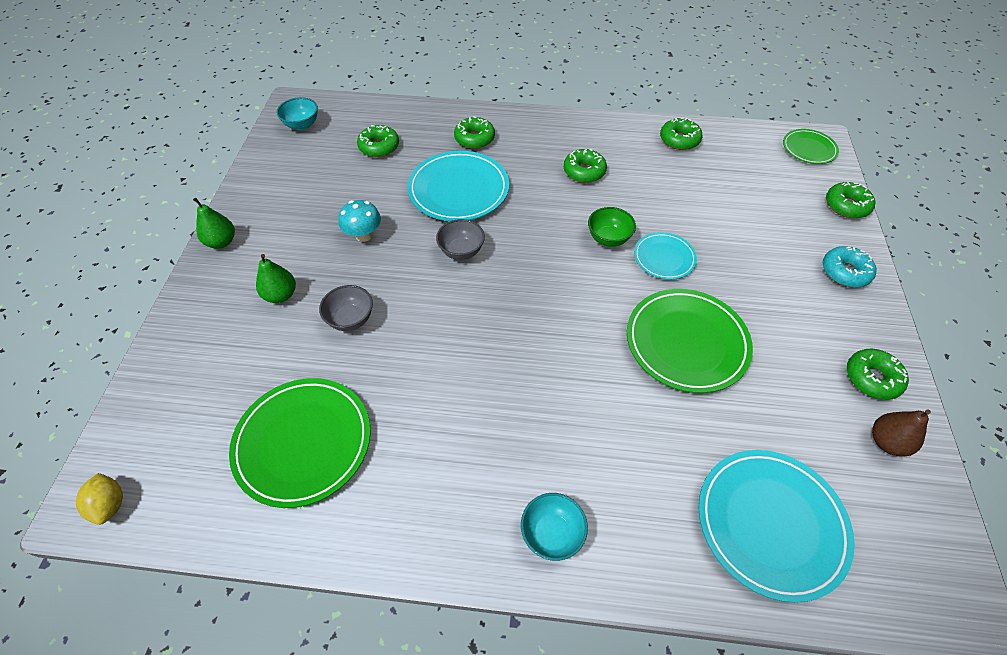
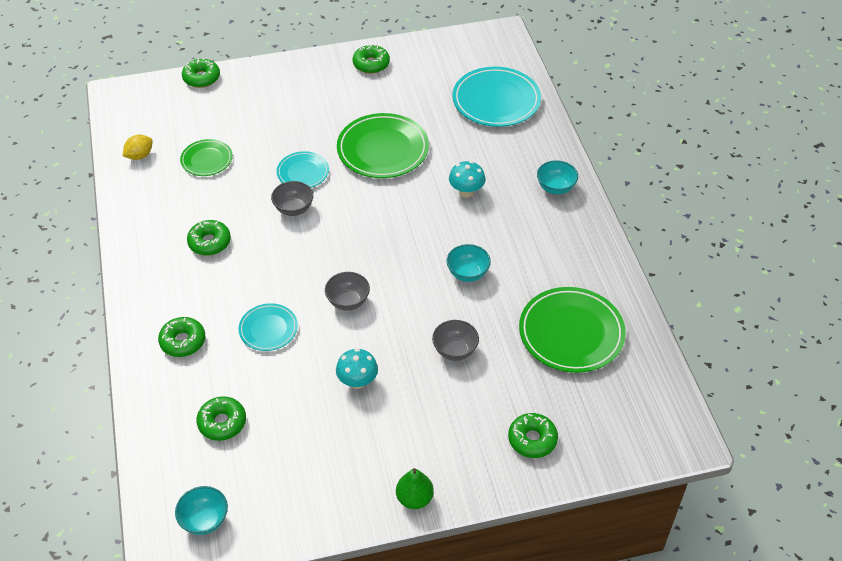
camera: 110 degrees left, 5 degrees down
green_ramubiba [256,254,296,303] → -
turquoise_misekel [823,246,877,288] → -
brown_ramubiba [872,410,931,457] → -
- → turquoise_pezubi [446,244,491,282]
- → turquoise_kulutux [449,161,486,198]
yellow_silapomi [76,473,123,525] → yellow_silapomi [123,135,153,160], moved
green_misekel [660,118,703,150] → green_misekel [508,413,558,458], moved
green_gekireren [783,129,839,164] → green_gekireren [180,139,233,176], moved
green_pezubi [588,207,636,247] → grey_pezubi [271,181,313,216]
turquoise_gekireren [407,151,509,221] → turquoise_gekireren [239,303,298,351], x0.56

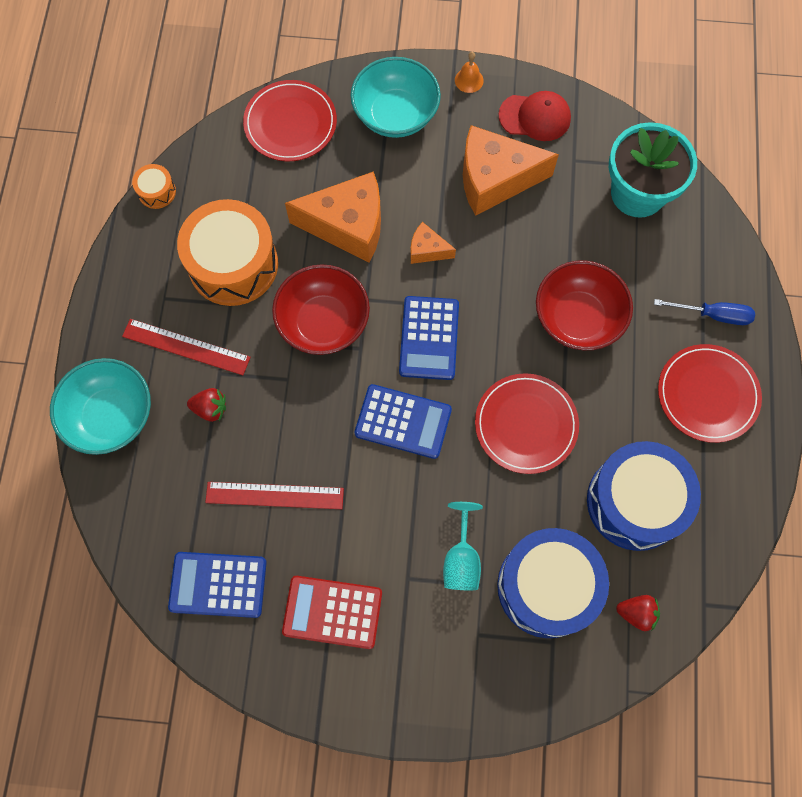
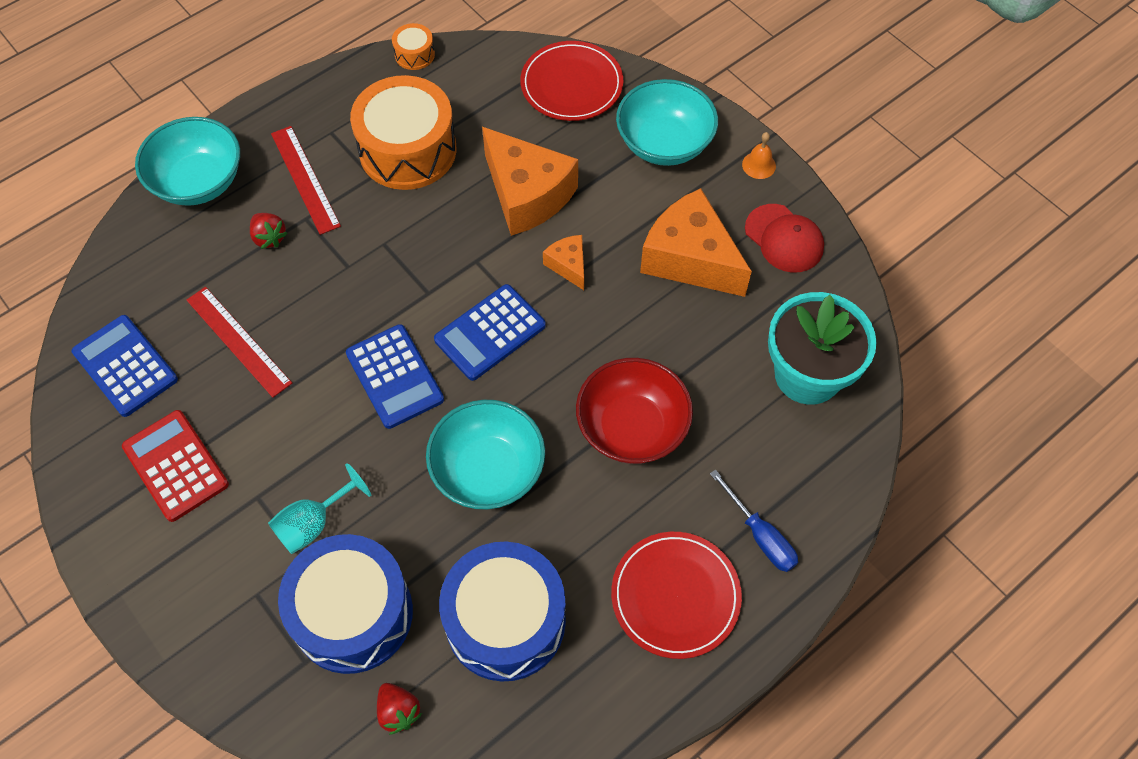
camera: 45 degrees right, 10 degrees down
red_pezubi [272,264,370,355] → -
red_gekireren [475,373,579,474] → turquoise_pezubi [426,400,545,510]

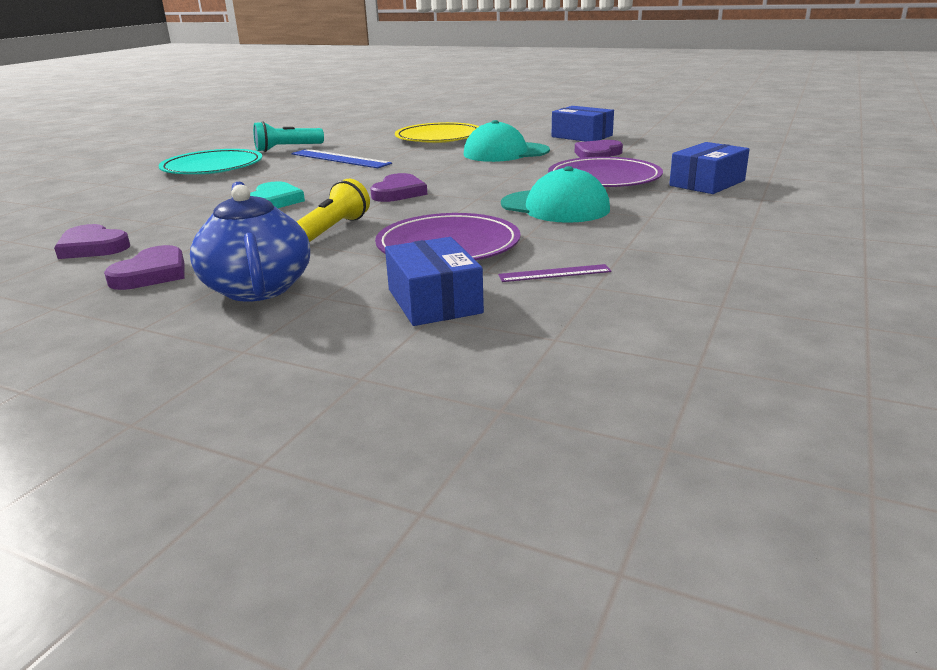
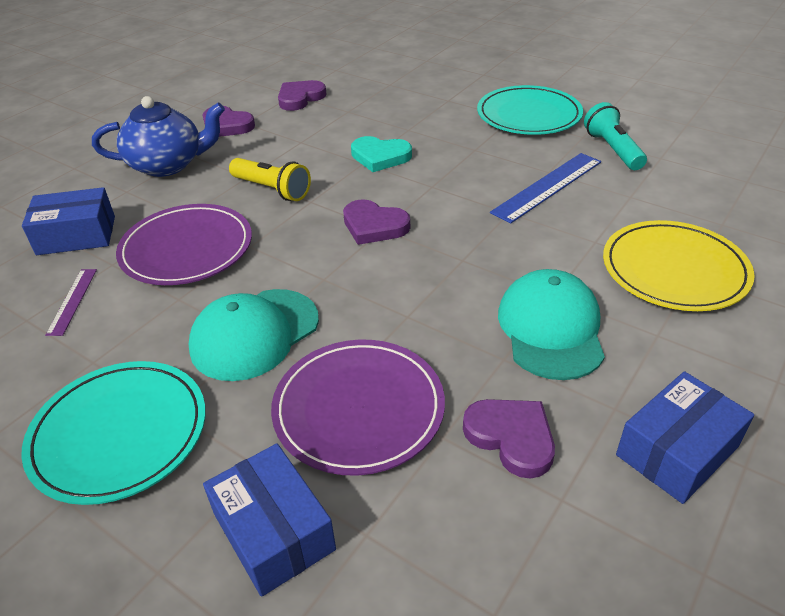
camera: 100 degrees right, 15 degrees up
- → turquoise_gekireren [21,361,206,505]

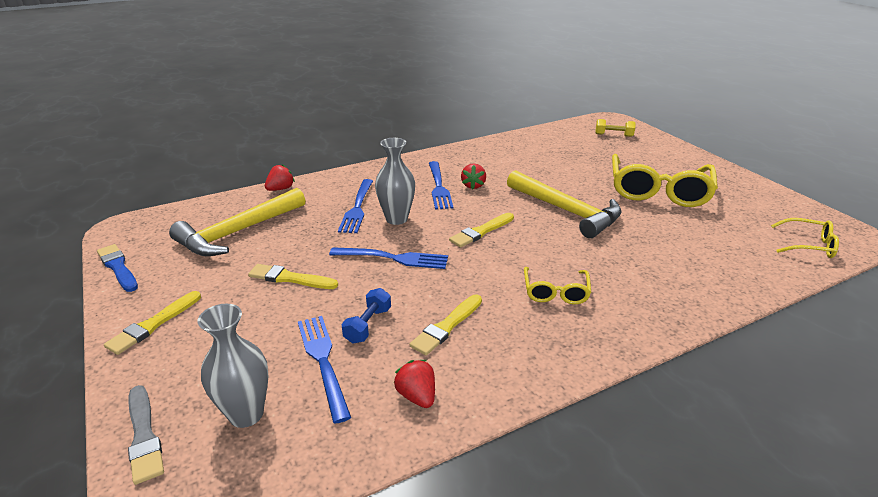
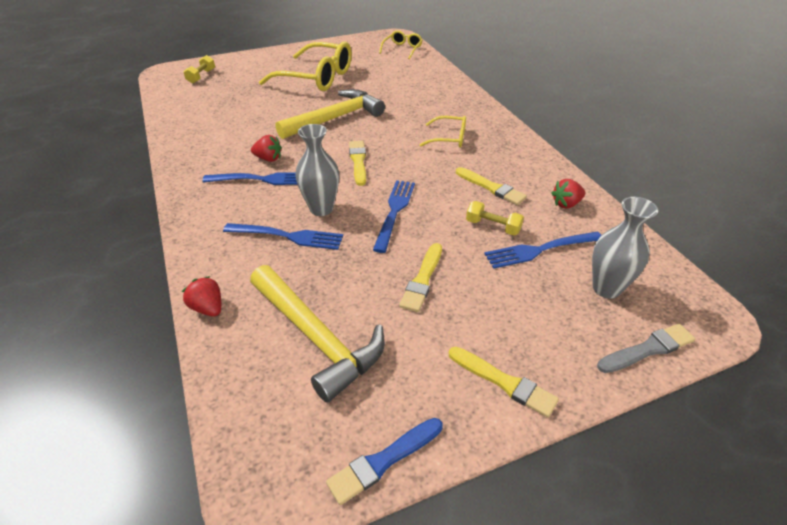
camera: 85 degrees left, 10 degrees up
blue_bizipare [342,288,391,344] → yellow_bizipare [466,201,524,235]
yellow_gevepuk [449,213,514,248] → yellow_gevepuk [349,141,366,186], 150 degrees counterclockwise

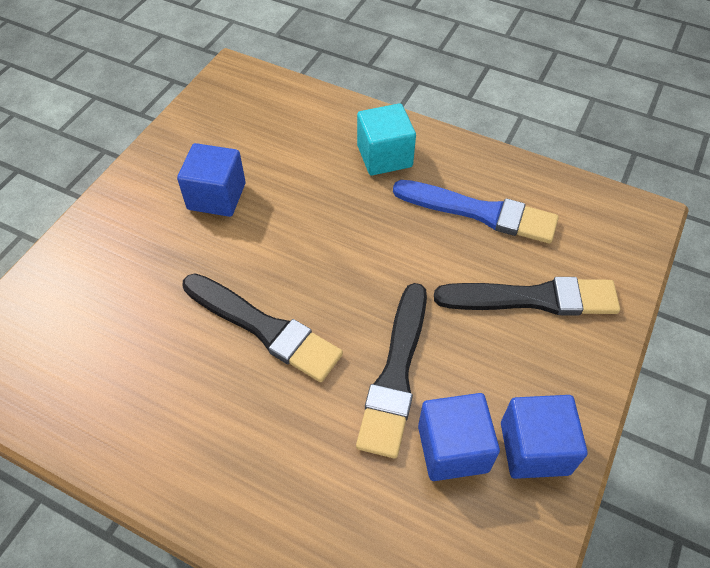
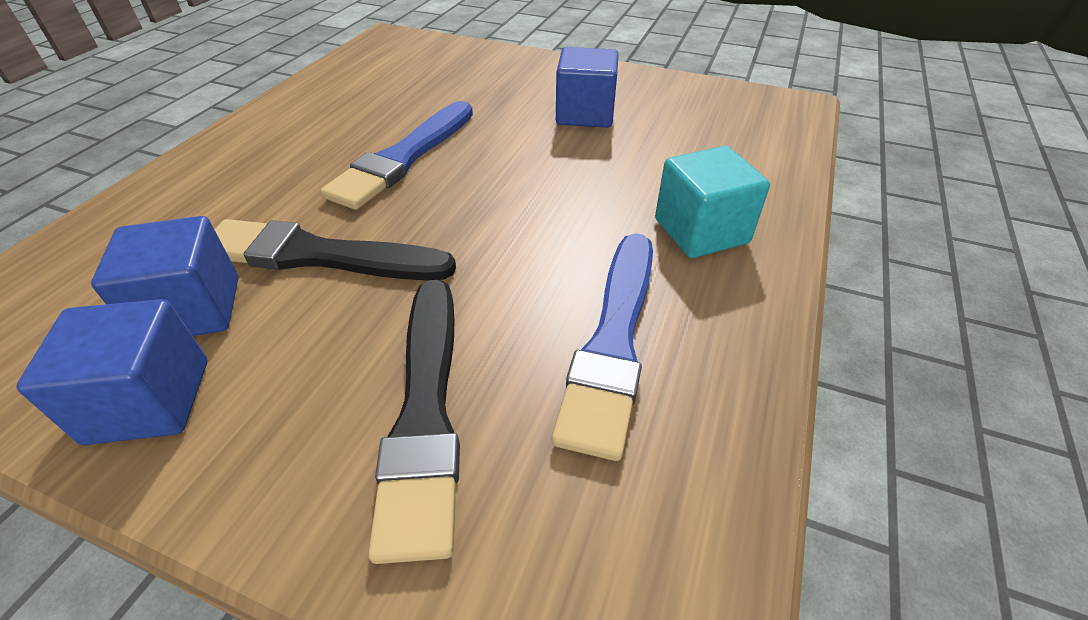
camera: 85 degrees right, 10 degrees down
black_gevepuk [182,274,343,382] → blue_gevepuk [320,101,473,210]

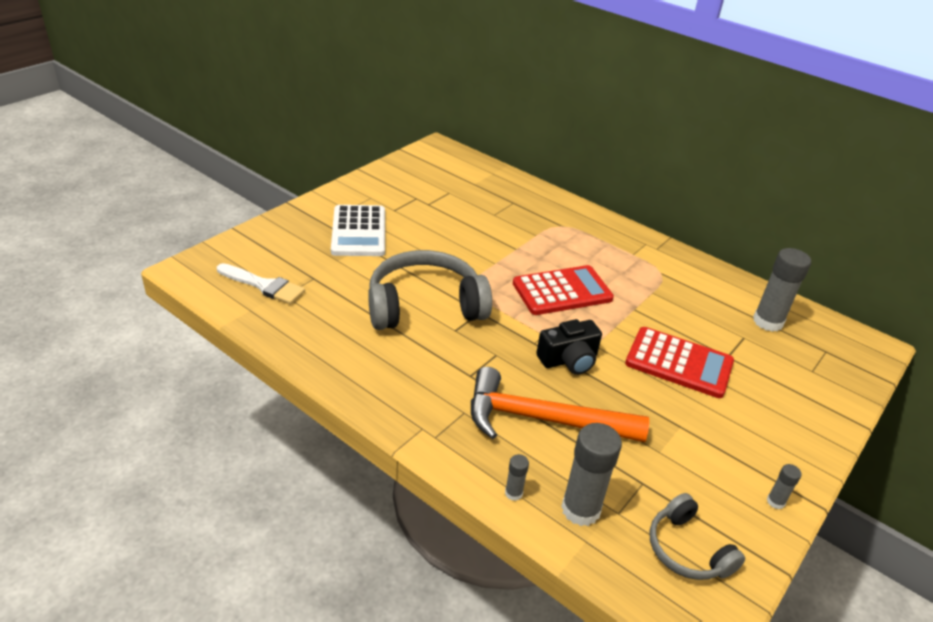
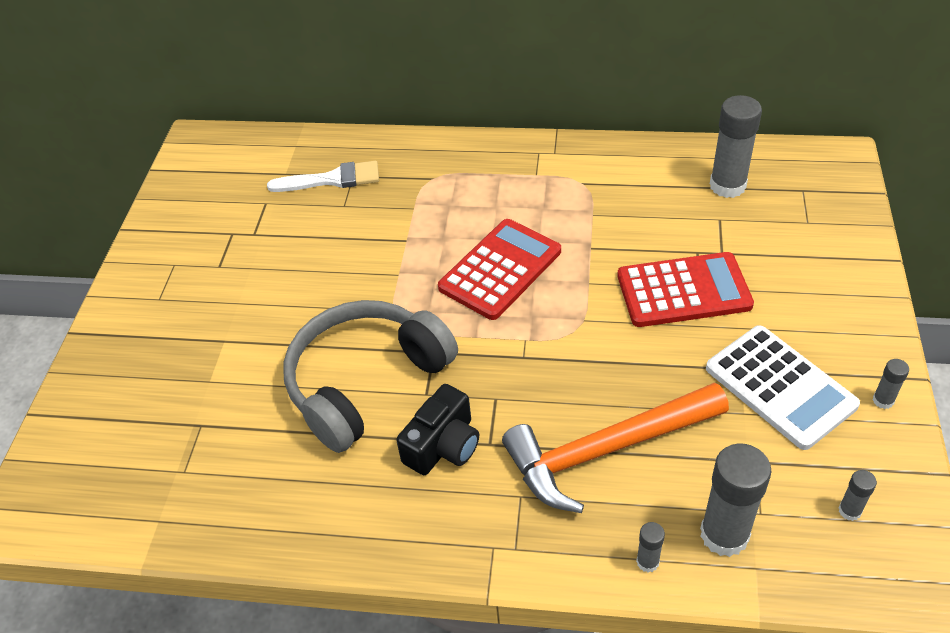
camera: 25 degrees left, 10 degrees up
white_gevepuk [217,263,305,304] → white_gevepuk [267,161,379,192], moved
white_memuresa [331,205,385,256] → white_memuresa [706,325,860,450], moved
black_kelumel [536,319,602,375] → black_kelumel [396,384,479,475], moved
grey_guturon [649,493,745,580] → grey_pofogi [838,470,877,521]

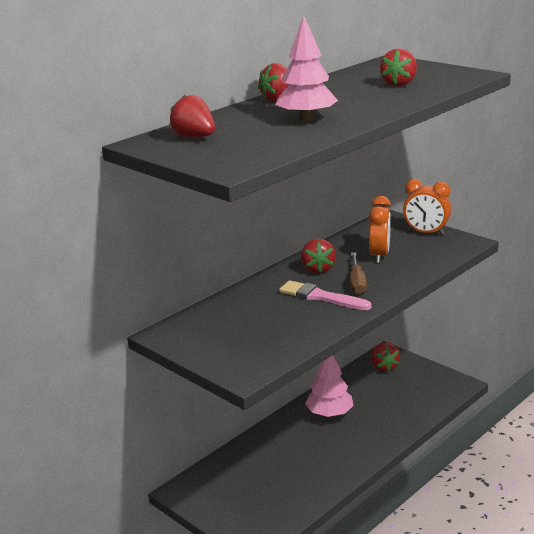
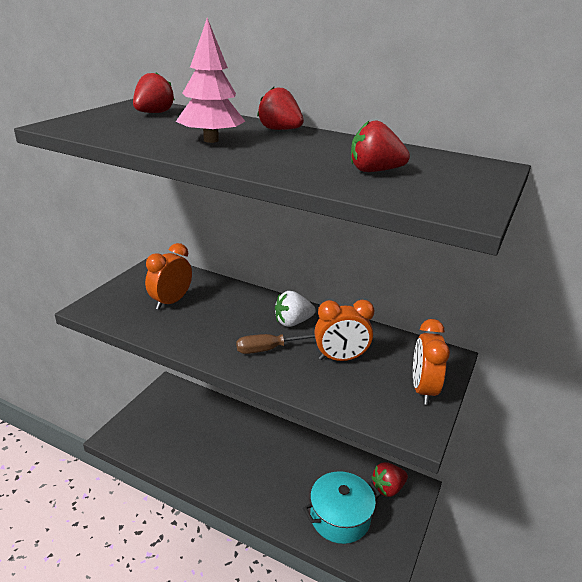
camera: 70 degrees right, 5 degrees up
pink_gevepuk [279,280,372,310] → -
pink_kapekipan [305,355,354,417] → -
- → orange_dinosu [145,243,192,310]
- → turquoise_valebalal [303,471,381,544]
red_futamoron [301,239,336,273] → white_futamoron [275,291,316,327]

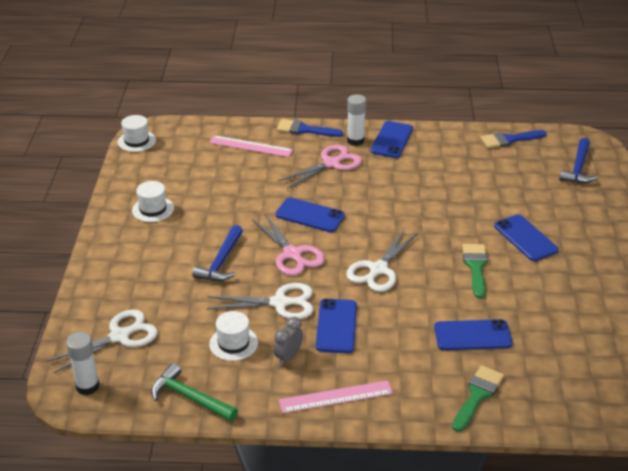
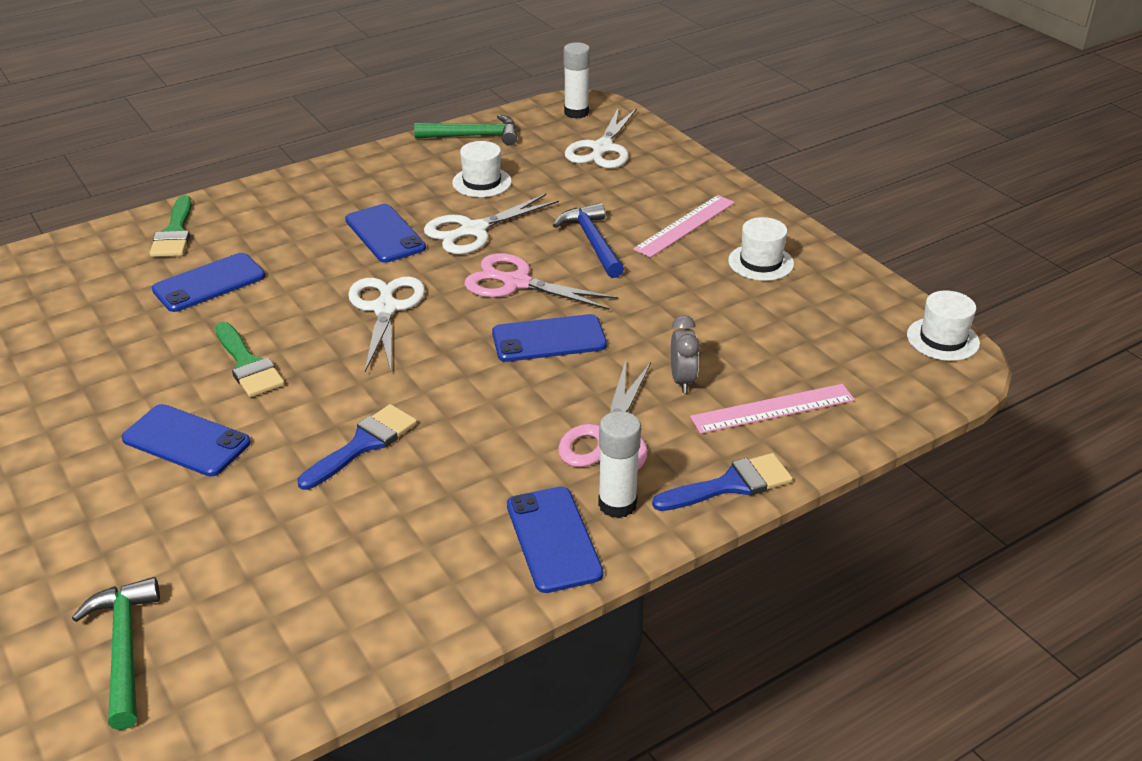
camera: 145 degrees right, 0 degrees up
grey_dinosu [274,317,303,366] → grey_dinosu [671,315,700,393], moved
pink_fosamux [279,380,393,413] → pink_fosamux [633,195,735,258], moved
blue_gevepuk [481,130,546,148] → blue_gevepuk [298,404,417,490], moved
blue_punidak [559,138,598,184] → green_punidak [72,577,160,730]

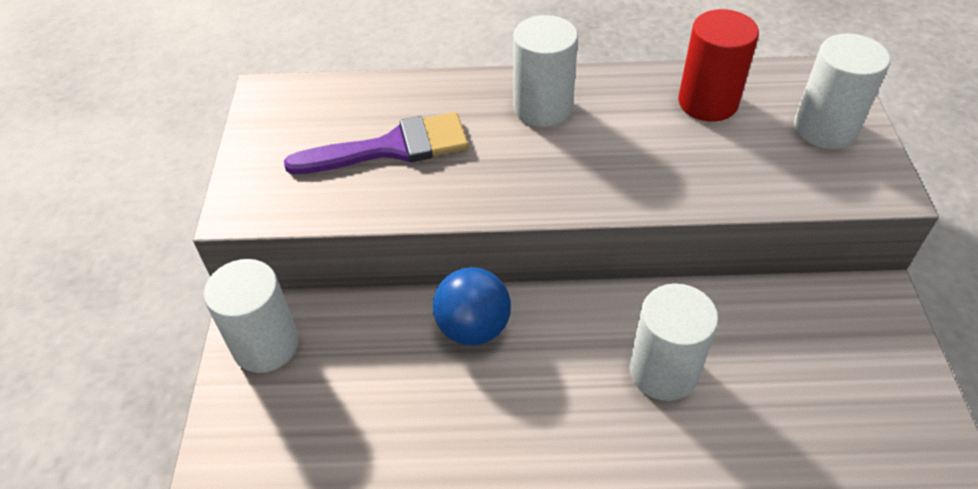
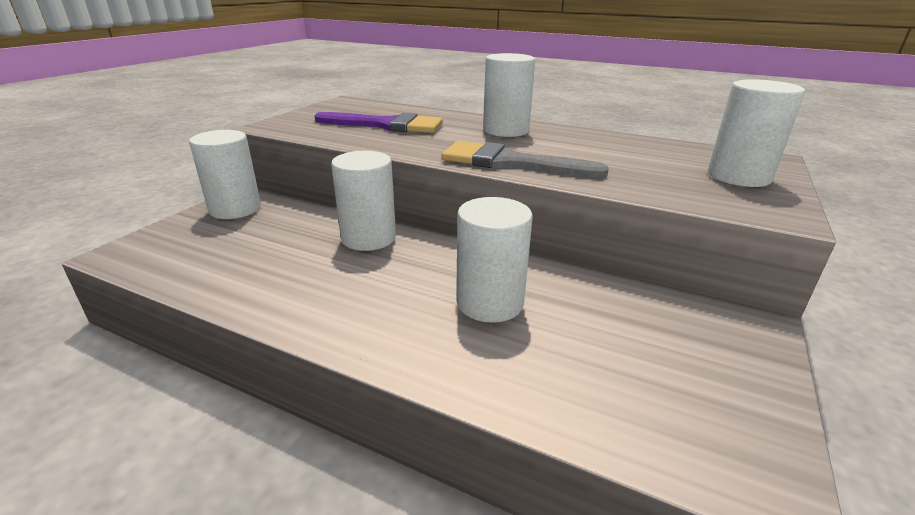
camera: 25 degrees right, 20 degrees down
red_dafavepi [678,9,759,122] → -
- → grey_gevepuk [442,141,609,178]
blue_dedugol [433,267,511,346] → white_dafavepi [331,151,396,251]

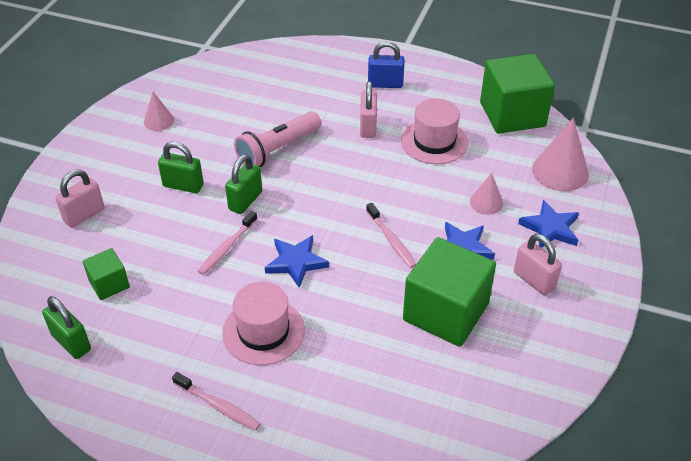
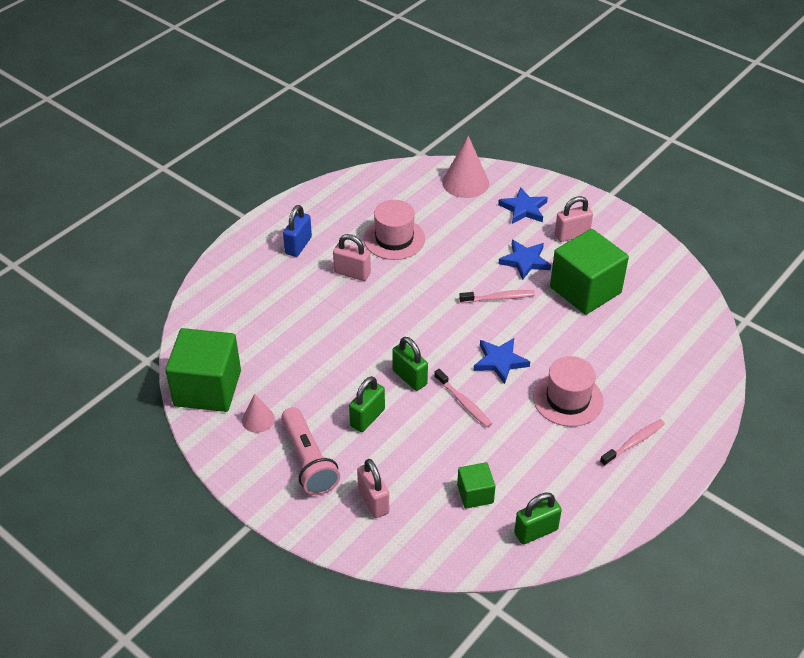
camera: 70 degrees left, 0 degrees up
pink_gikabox [470,172,503,215] → -
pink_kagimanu [234,111,321,167] → pink_kagimanu [281,407,340,495], moved
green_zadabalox [480,54,555,134] → green_zadabalox [165,328,241,412], moved

